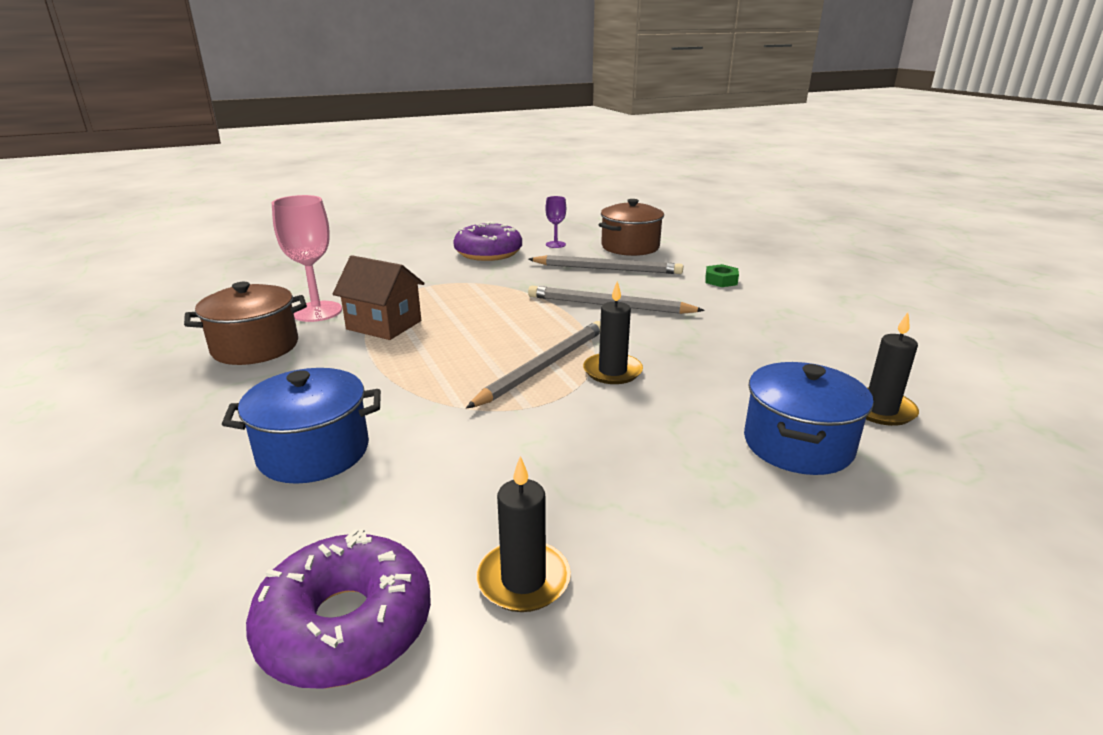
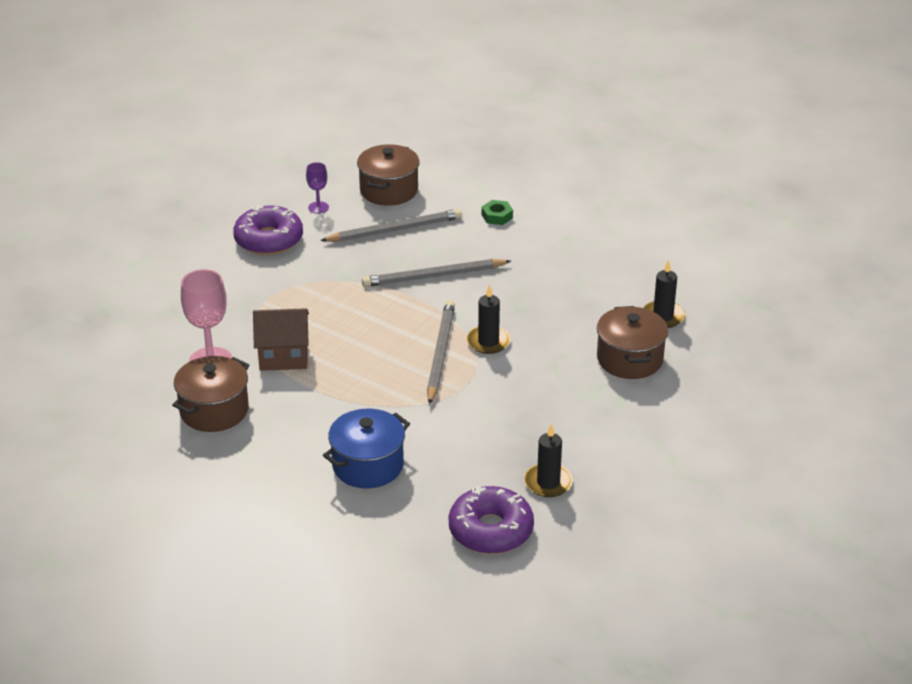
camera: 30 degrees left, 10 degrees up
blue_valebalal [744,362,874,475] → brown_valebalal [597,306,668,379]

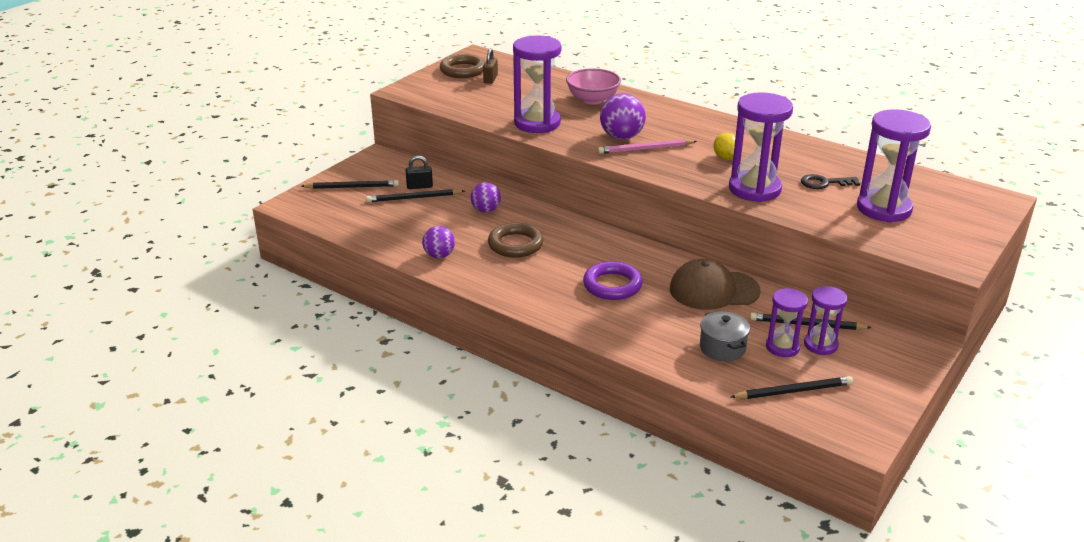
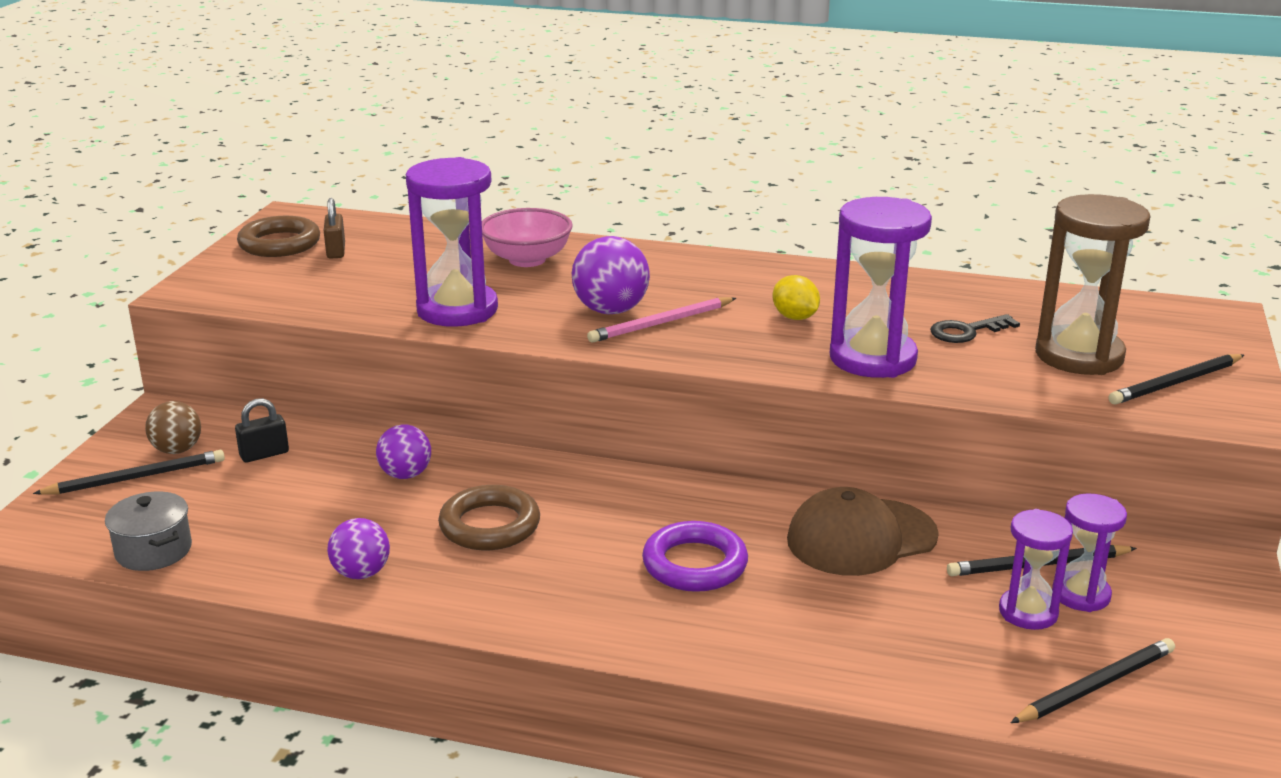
camera: 20 degrees left, 5 degrees down
- → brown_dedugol [145,401,201,454]
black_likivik [366,189,465,202] → black_likivik [1108,354,1244,405], moved
grey_valebalal [700,311,750,362] → grey_valebalal [105,492,192,571], moved
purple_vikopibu [857,109,931,223] → brown_vikopibu [1035,194,1150,375]

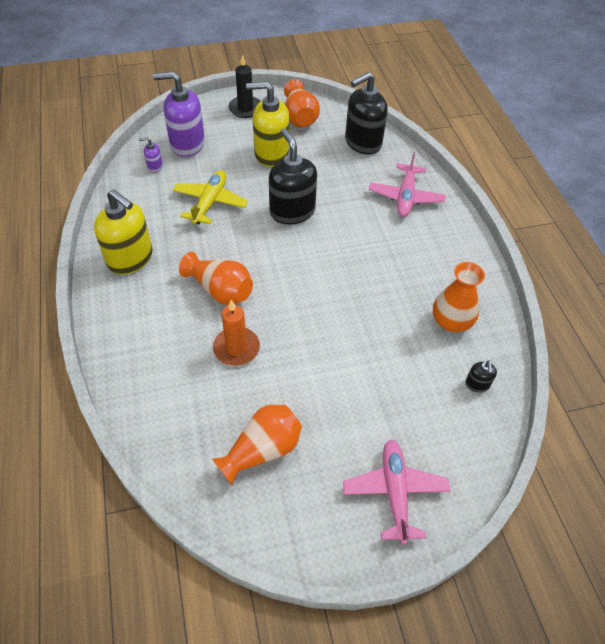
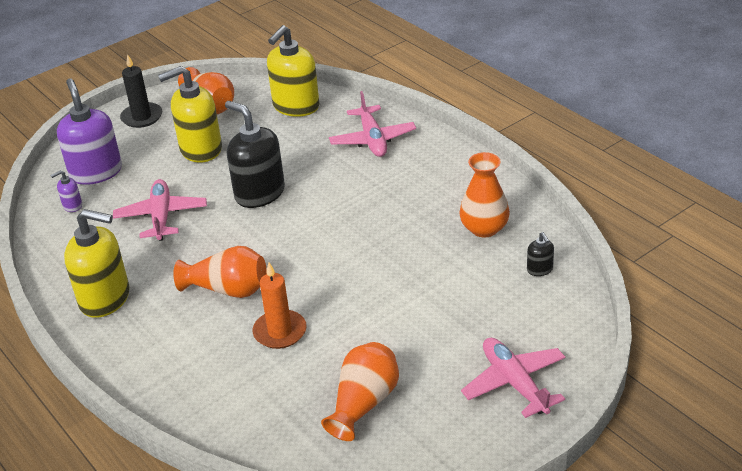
camera: 20 degrees left, 15 degrees down
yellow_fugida [172,170,248,224] → pink_fugida [113,179,207,241]
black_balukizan [345,72,387,154] → yellow_balukizan [267,25,320,117]
purple_balukizan [153,71,205,157] → purple_balukizan [57,78,122,185], 90 degrees clockwise

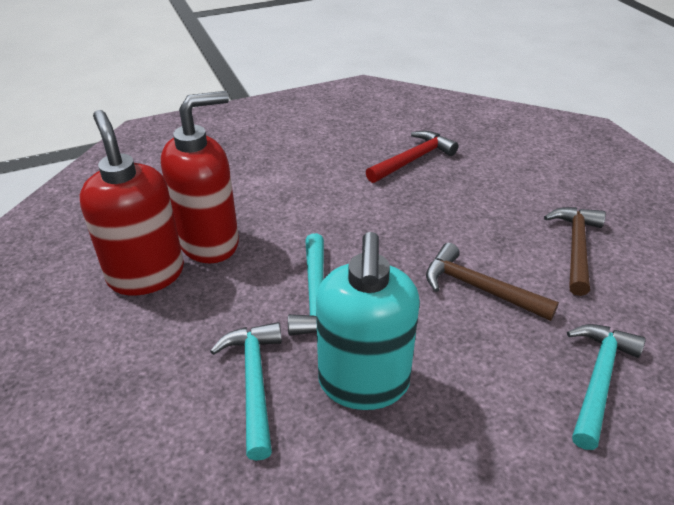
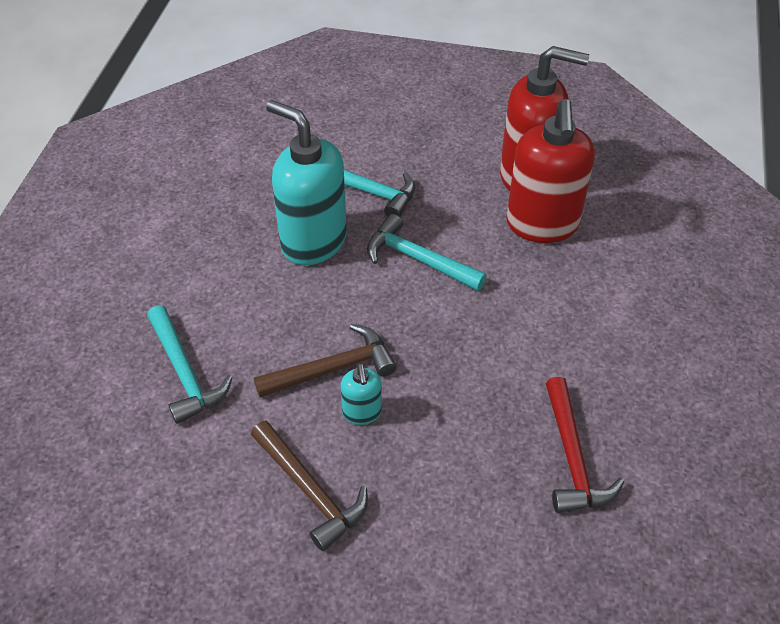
camera: 125 degrees right, 10 degrees up
- → turquoise_balukizan [341,363,382,425]

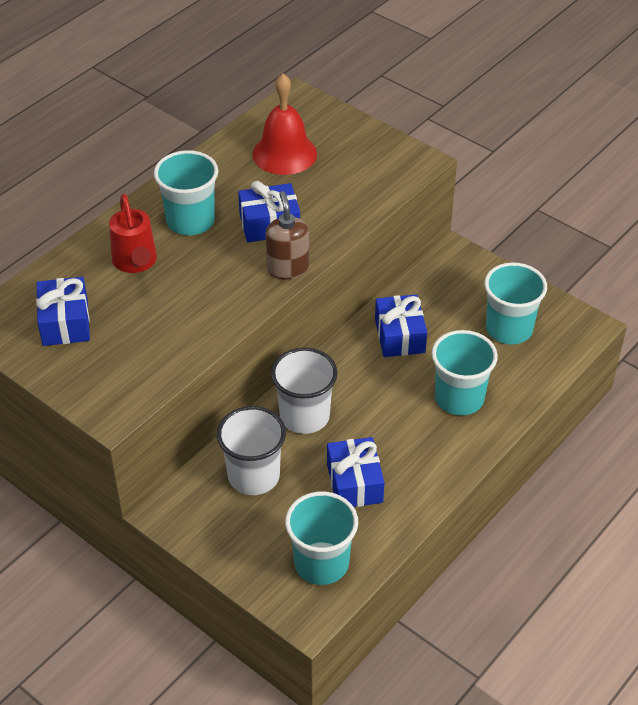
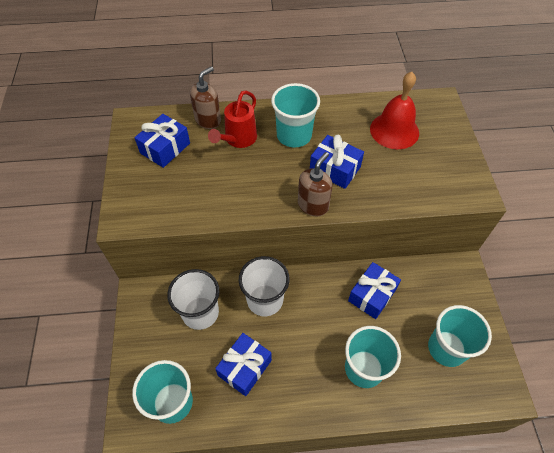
camera: 45 degrees right, 10 degrees up
- → brown_balukizan [190,66,221,129]

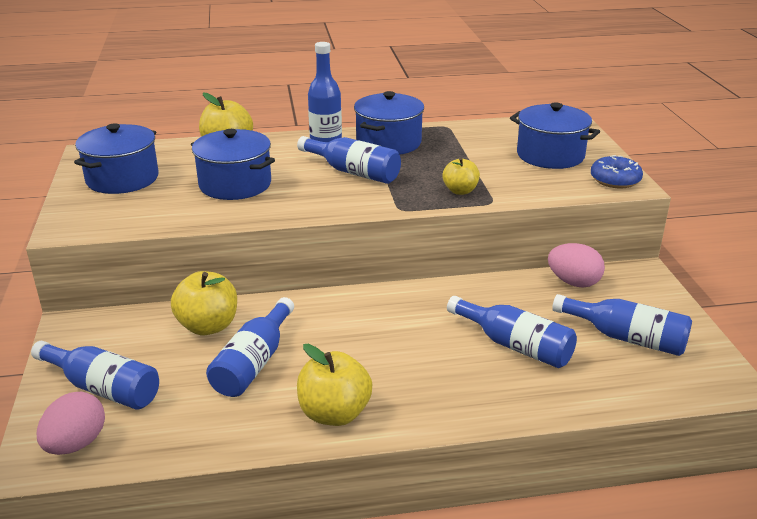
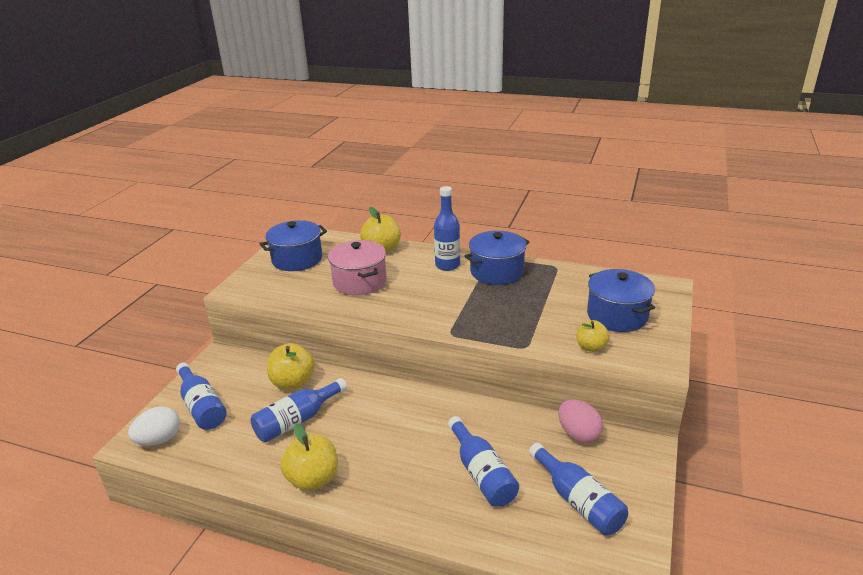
camera: 30 degrees right, 0 degrees up
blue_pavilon [297,136,401,184] → -
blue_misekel [591,155,643,188] → -
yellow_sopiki [442,158,480,195] → yellow_sopiki [577,320,610,352], moved
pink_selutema [37,392,105,455] → white_selutema [128,406,180,446]
blue_valebalal [191,129,275,200] → pink_valebalal [328,240,387,295]

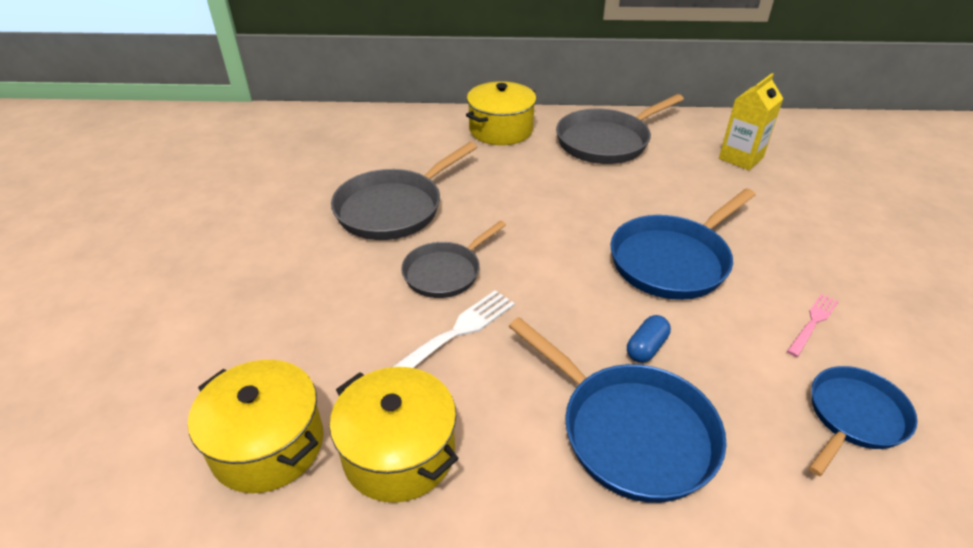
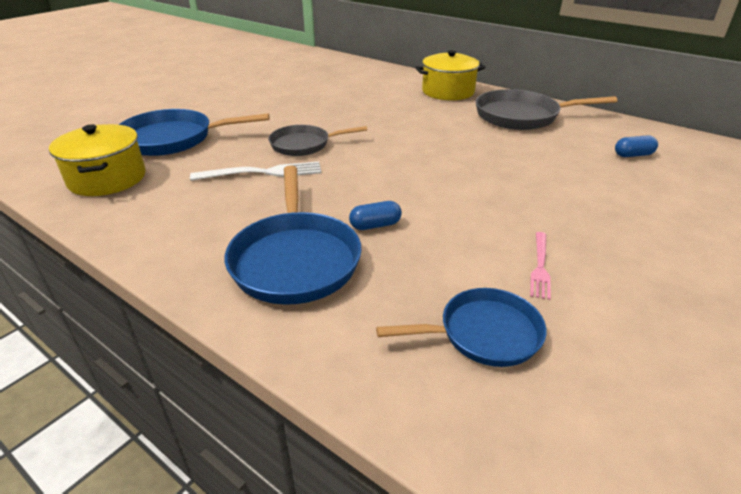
camera: 35 degrees right, 5 degrees down
yellow_valebalal [330,367,459,503] → -
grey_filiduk [331,142,477,240] → -
blue_filiduk [610,188,755,300] → blue_filiduk [119,109,270,156], moved
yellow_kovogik [719,73,784,170] → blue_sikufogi [615,135,658,157]
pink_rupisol [787,293,838,357] → pink_rupisol [530,232,551,300], 120 degrees clockwise

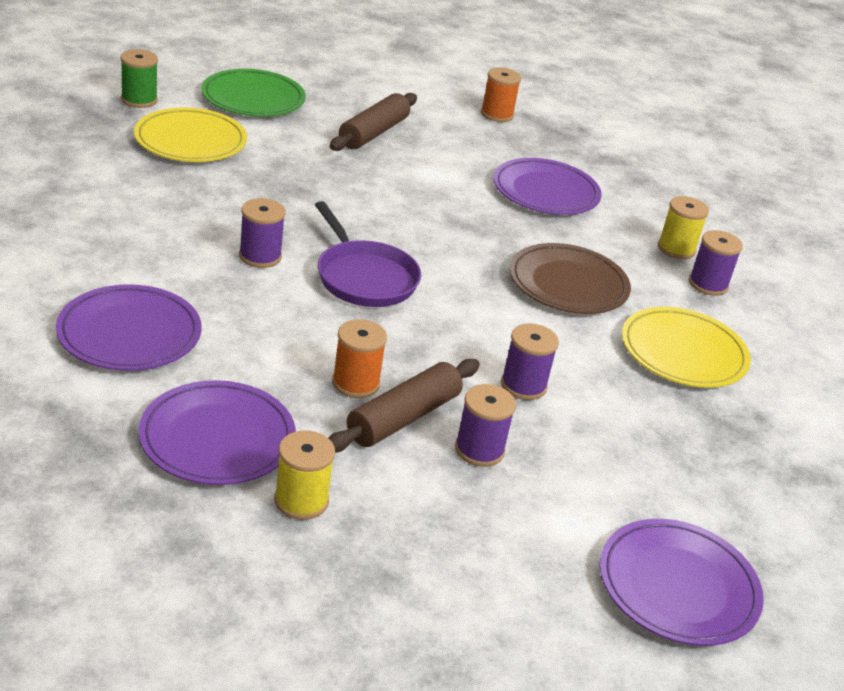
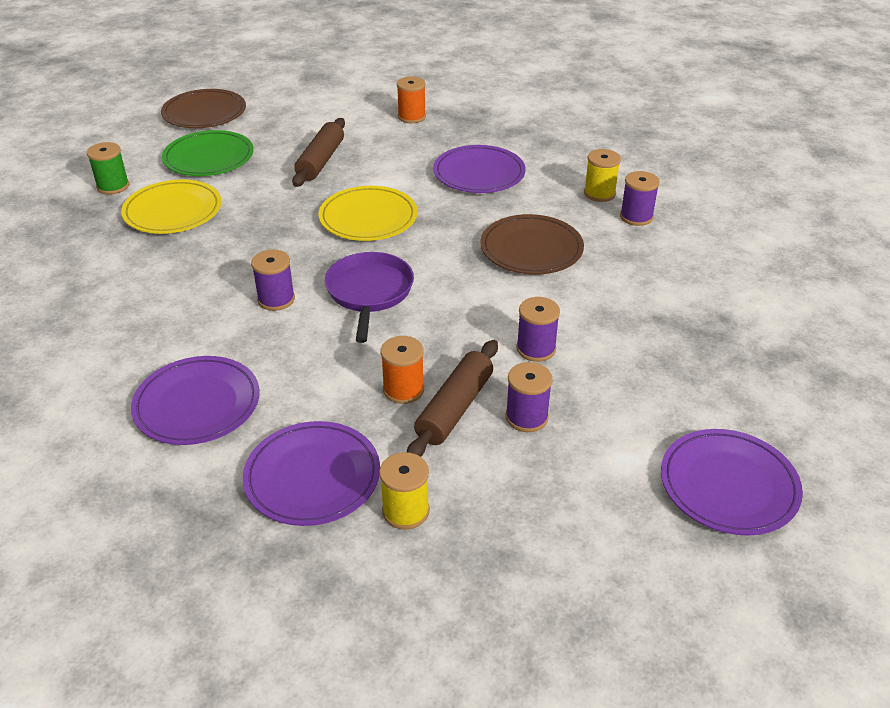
camera: 10 degrees left, 5 degrees up
- → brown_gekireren [161,89,246,128]
yellow_gekireren [622,307,751,388] → yellow_gekireren [319,186,417,241], moved
purple_filiduk [315,201,421,307] → purple_filiduk [325,252,414,343], 135 degrees counterclockwise

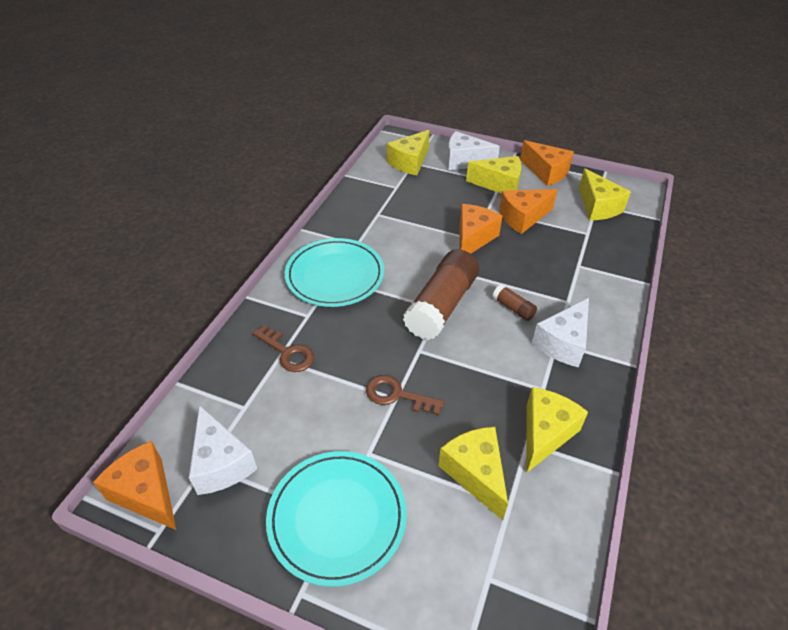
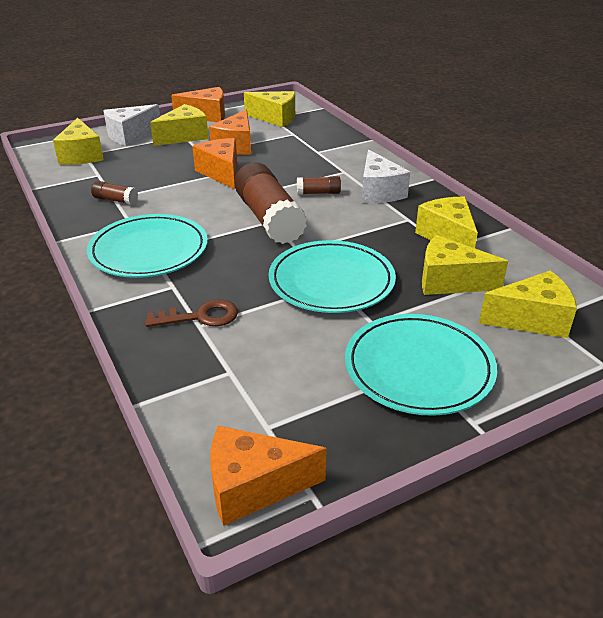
camera: 50 degrees left, 10 degrees down
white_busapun [189,405,257,495] → -
- → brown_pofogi [91,181,138,205]
- → yellow_busapun [479,271,577,338]
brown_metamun [366,375,445,415] → turquoise_gekireren [269,240,396,313]

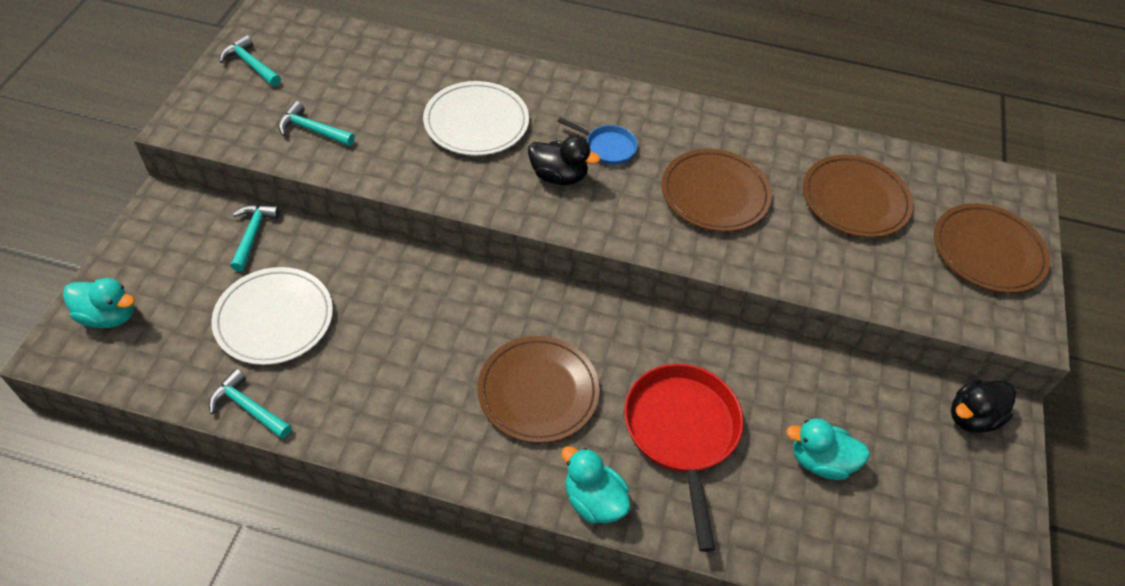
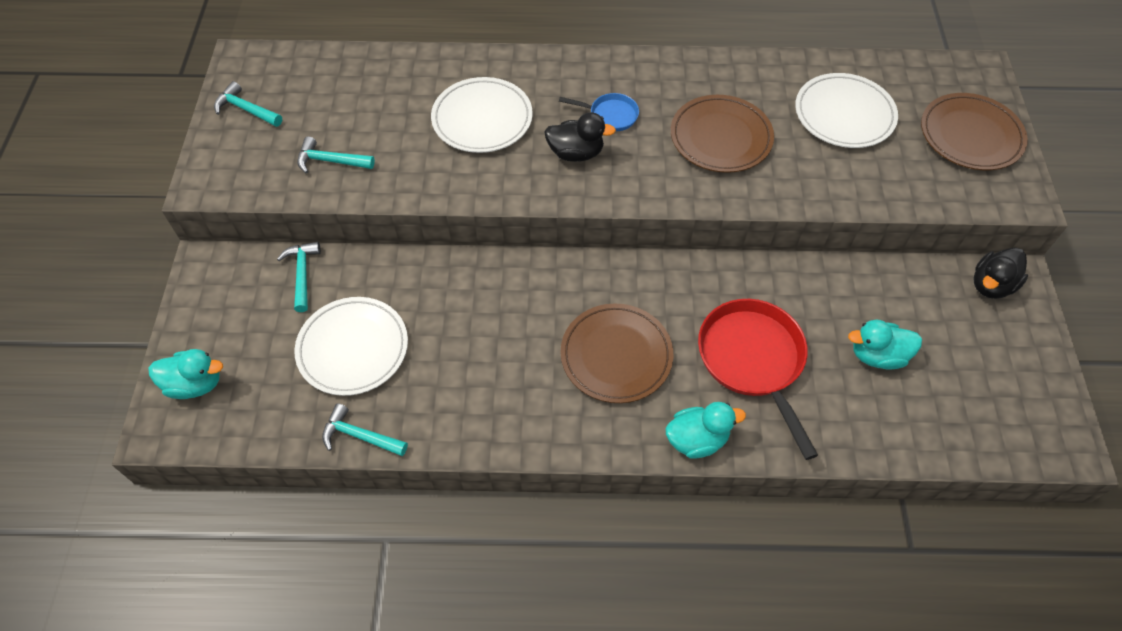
camera: 10 degrees left, 5 degrees up
brown_gekireren [803,155,913,238] → white_gekireren [795,73,898,148]
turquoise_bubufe [561,446,630,523] → turquoise_bubufe [666,402,746,459], 135 degrees clockwise

